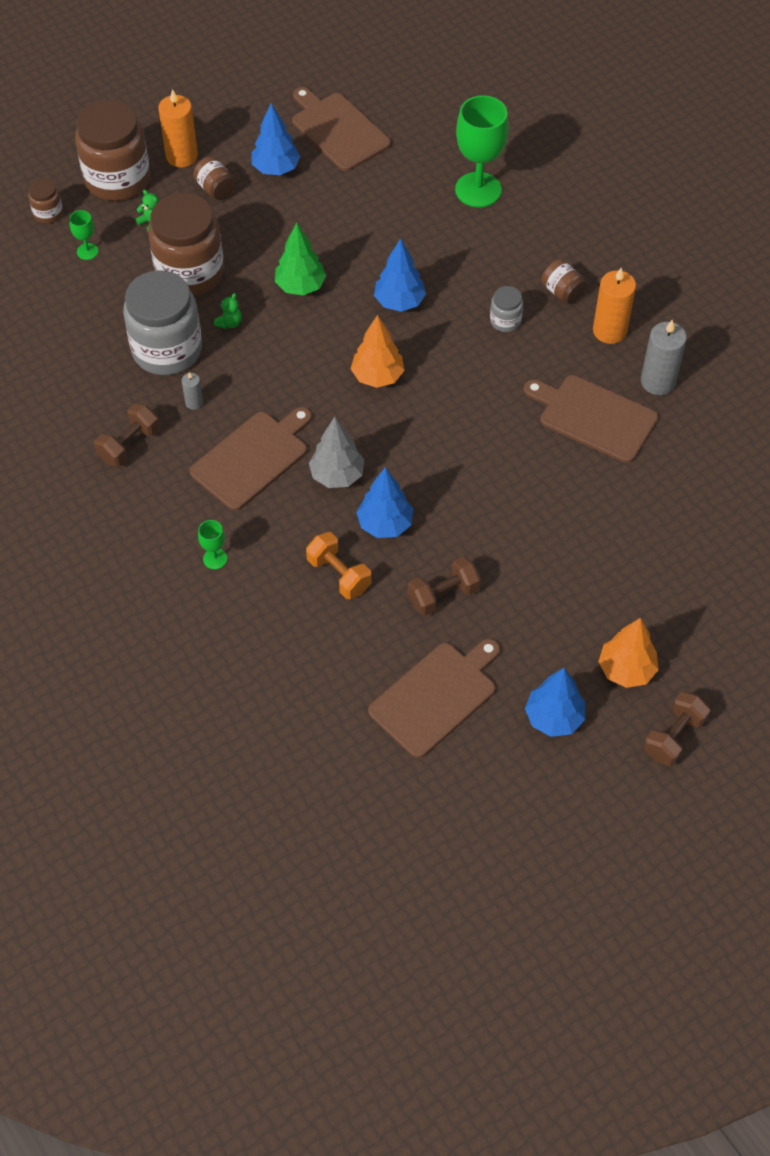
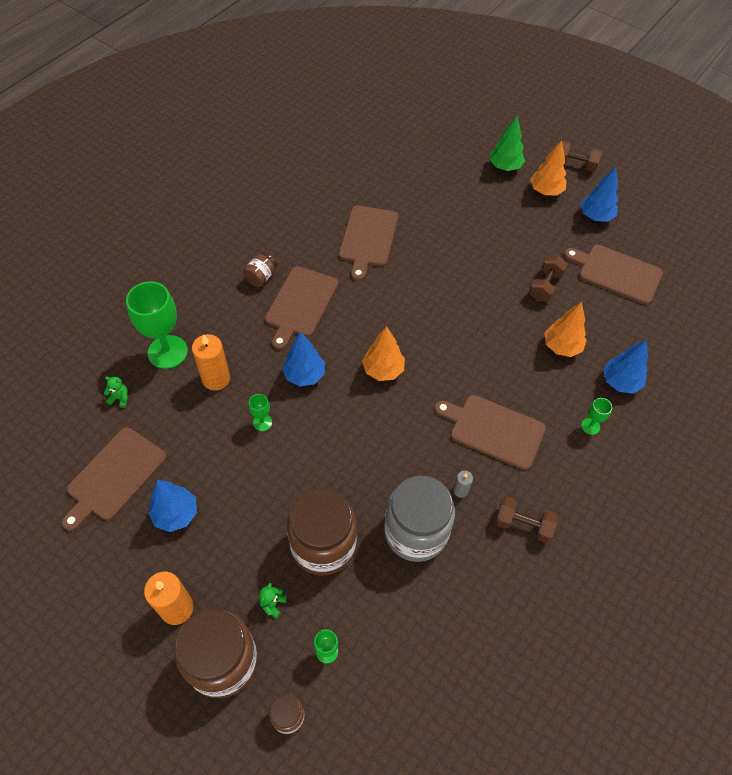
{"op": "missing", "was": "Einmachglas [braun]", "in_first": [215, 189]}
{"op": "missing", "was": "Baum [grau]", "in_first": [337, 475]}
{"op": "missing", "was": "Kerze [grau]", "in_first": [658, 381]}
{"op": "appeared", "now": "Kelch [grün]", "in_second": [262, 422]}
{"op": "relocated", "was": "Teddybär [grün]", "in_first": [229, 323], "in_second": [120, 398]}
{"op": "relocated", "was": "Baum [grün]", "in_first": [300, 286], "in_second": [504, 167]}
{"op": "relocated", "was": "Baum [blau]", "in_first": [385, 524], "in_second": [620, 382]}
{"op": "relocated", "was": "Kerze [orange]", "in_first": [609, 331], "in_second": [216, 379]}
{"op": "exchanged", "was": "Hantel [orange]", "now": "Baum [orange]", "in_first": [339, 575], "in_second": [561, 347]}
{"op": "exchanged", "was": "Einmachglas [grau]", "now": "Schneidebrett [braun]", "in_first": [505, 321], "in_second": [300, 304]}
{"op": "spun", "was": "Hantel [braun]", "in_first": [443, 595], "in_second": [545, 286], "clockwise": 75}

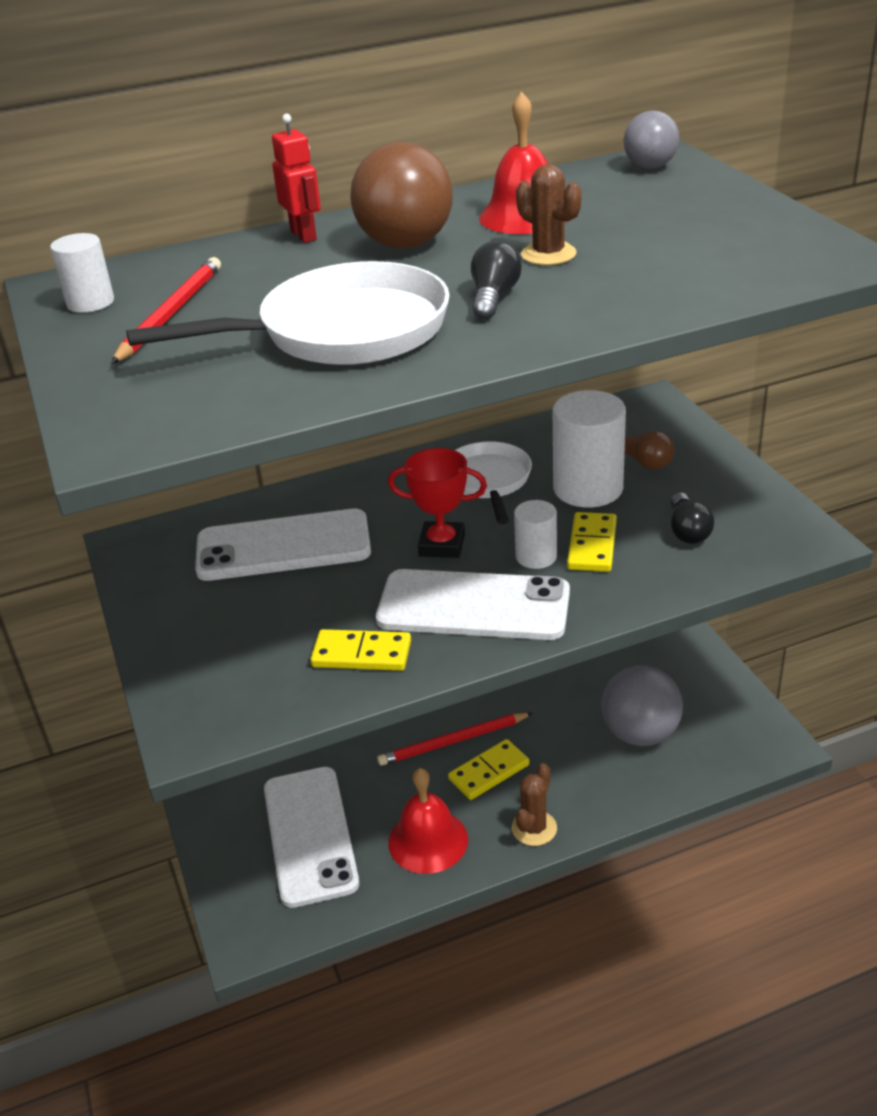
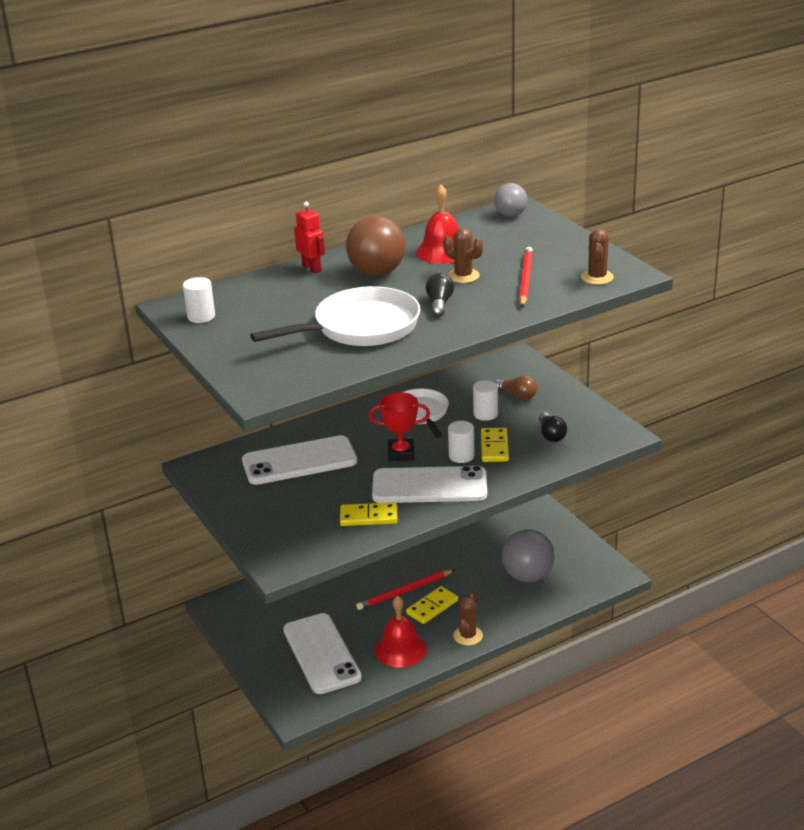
{"op": "appeared", "now": "Kaktus [braun]", "in_second": [597, 277]}
{"op": "relocated", "was": "Bleistift [rot]", "in_first": [170, 314], "in_second": [525, 279]}
{"op": "size", "was": "Vollzylinder [weiß]", "in_first": [588, 488], "in_second": [485, 414], "ratio": 0.55}

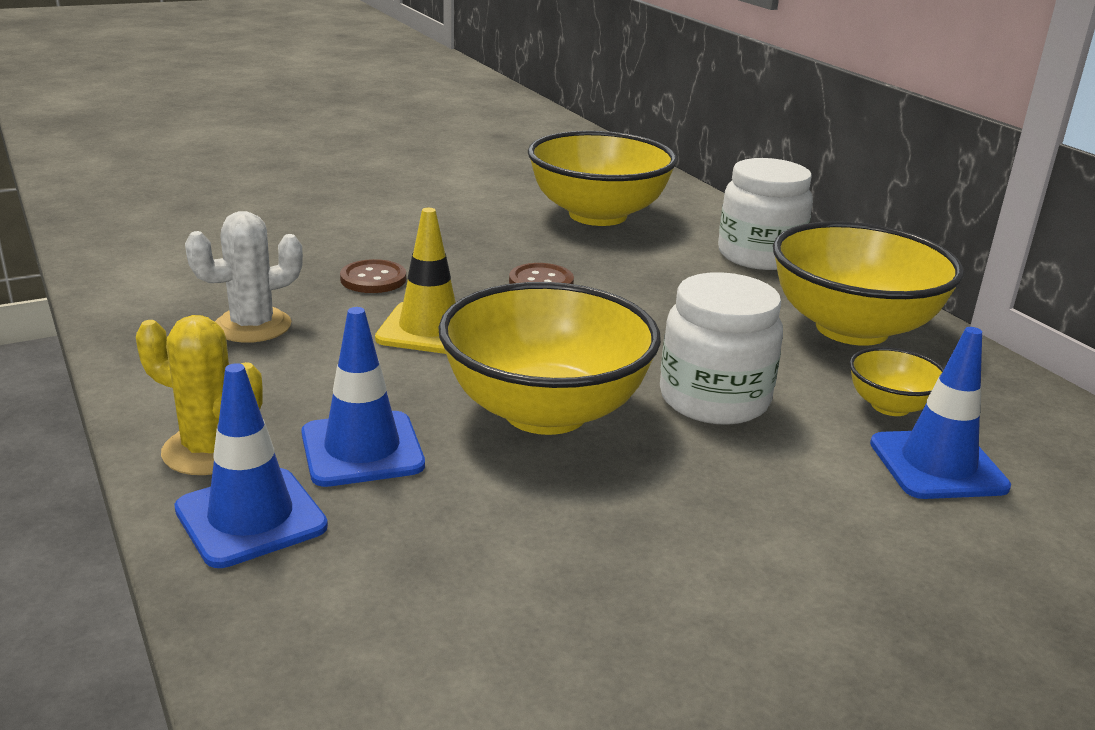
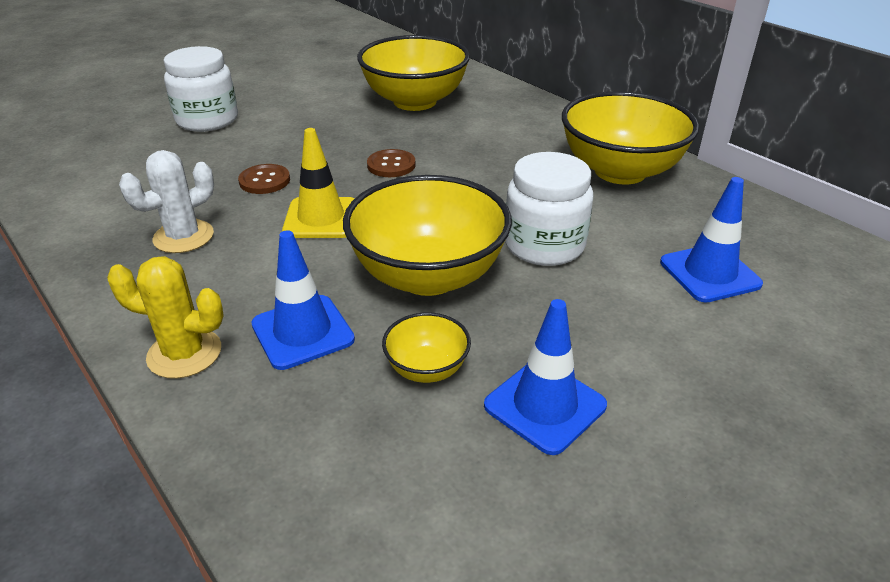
{"op": "relocated", "was": "Leitkegel [blau]", "in_first": [251, 518], "in_second": [545, 405]}
{"op": "relocated", "was": "Einmachglas [weiß]", "in_first": [759, 256], "in_second": [207, 120]}
{"op": "relocated", "was": "Schüssel [gelb]", "in_first": [890, 406], "in_second": [427, 369]}

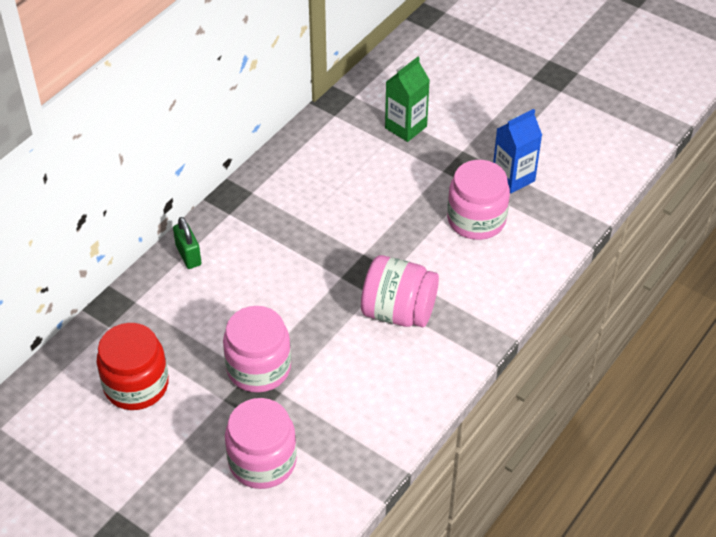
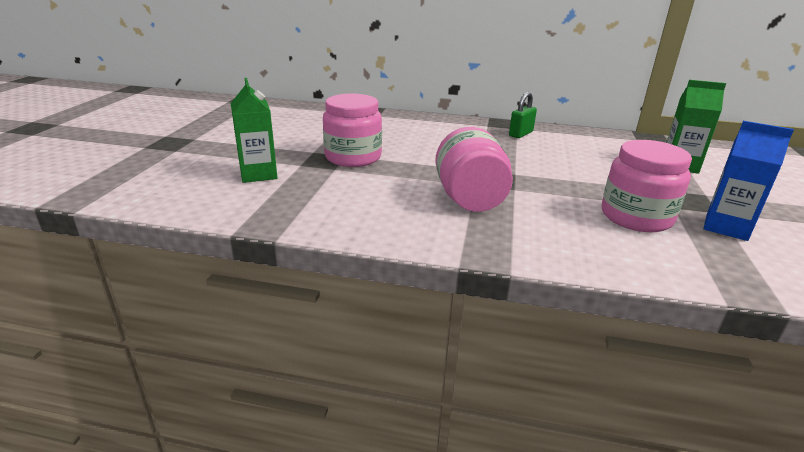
{"op": "missing", "was": "Einmachglas [rot]", "in_first": [136, 385]}
{"op": "relocated", "was": "Vorhängeschloss [grün]", "in_first": [188, 255], "in_second": [520, 134]}
{"op": "exchanged", "was": "Einmachglas [rosa]", "now": "Getränkekarton [grün]", "in_first": [262, 461], "in_second": [258, 174]}

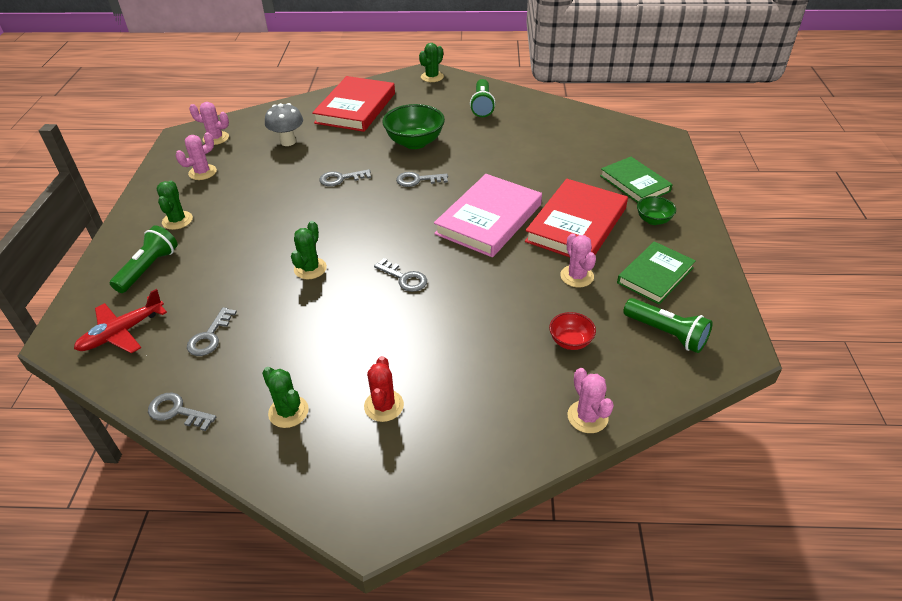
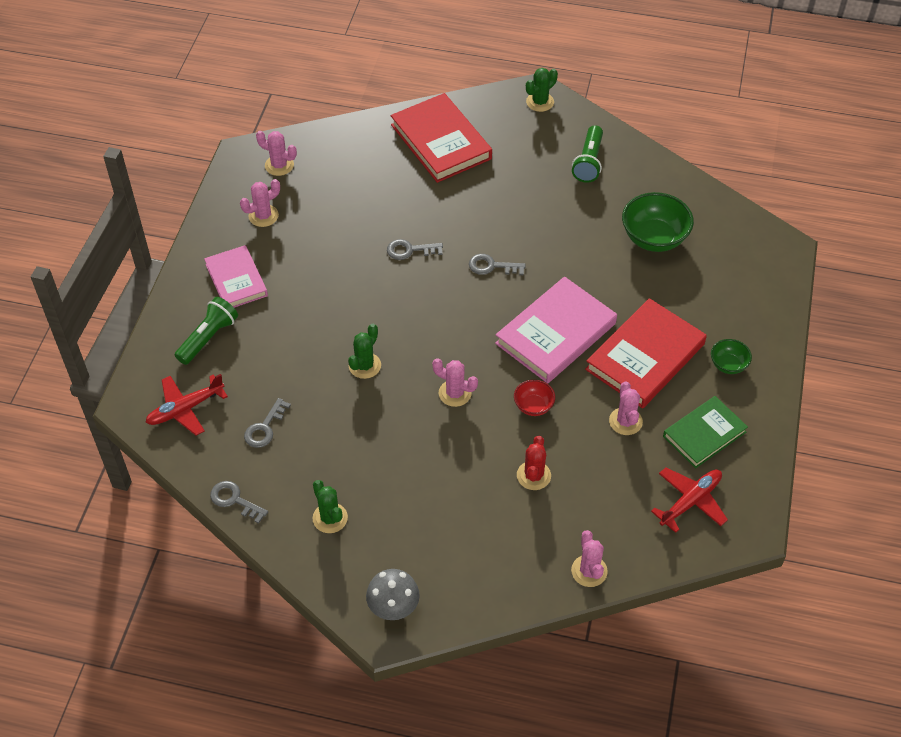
{"op": "missing", "was": "Buch [grün]", "in_first": [634, 183]}
{"op": "relocated", "was": "Pilz [grau]", "in_first": [288, 141], "in_second": [393, 609]}
{"op": "relocated", "was": "Kaktus [rot]", "in_first": [384, 406], "in_second": [533, 475]}
{"op": "relocated", "was": "Schüssel [grün]", "in_first": [414, 142], "in_second": [654, 238]}
{"op": "relocated", "was": "Schüssel [rot]", "in_first": [570, 341], "in_second": [533, 406]}
{"op": "exchanged", "was": "Kaktus [grün]", "now": "Buch [rosa]", "in_first": [177, 220], "in_second": [236, 280]}
{"op": "exchanged", "was": "Schlüssel [grau]", "now": "Kaktus [rosa]", "in_first": [404, 278], "in_second": [455, 393]}
{"op": "exchanged", "was": "Taschenlampe [grün]", "now": "Flugzeug [rot]", "in_first": [666, 333], "in_second": [690, 501]}
{"op": "spun", "was": "Buch [rot]", "in_first": [356, 108], "in_second": [441, 142], "clockwise": -60}

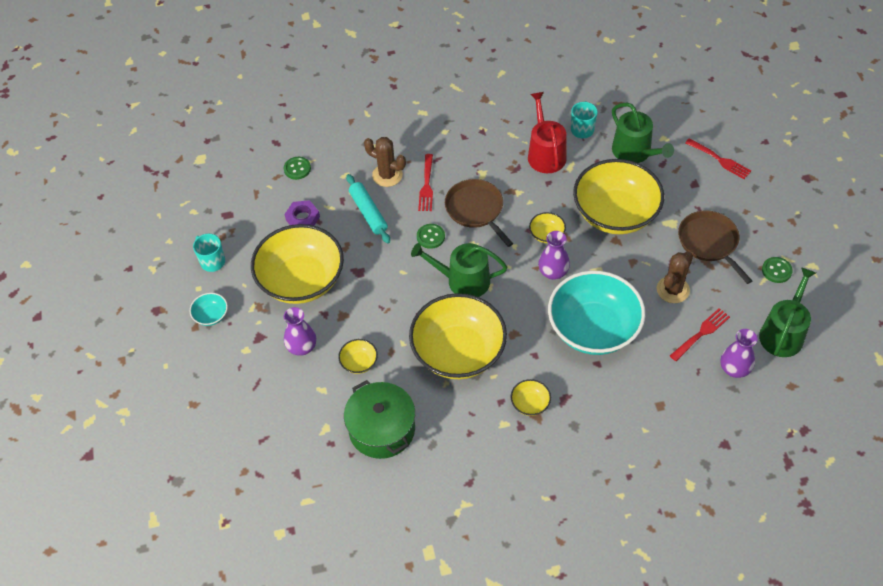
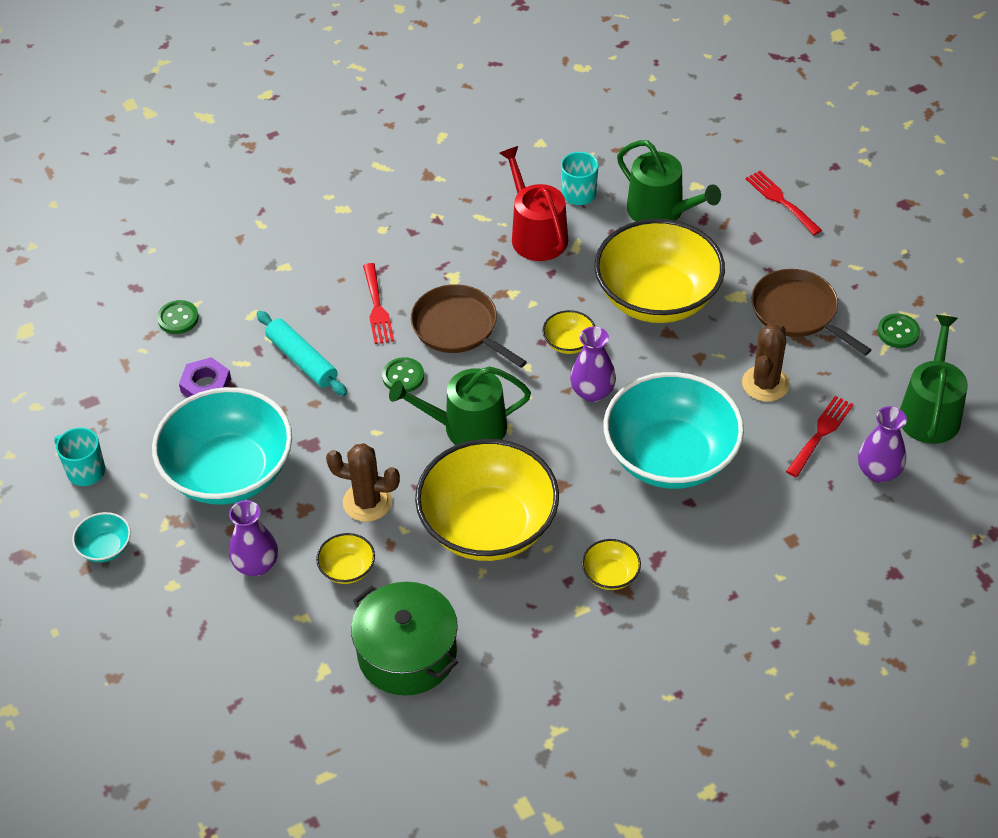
{"op": "relocated", "was": "Kaktus [braun]", "in_first": [387, 175], "in_second": [367, 502]}
{"op": "colour", "was": "Schüssel [gelb]", "now": "Schüssel [türkis]", "in_first": [301, 280], "in_second": [229, 472]}
{"op": "spun", "was": "Gabel [rot]", "in_first": [720, 160], "in_second": [781, 201], "clockwise": -150}

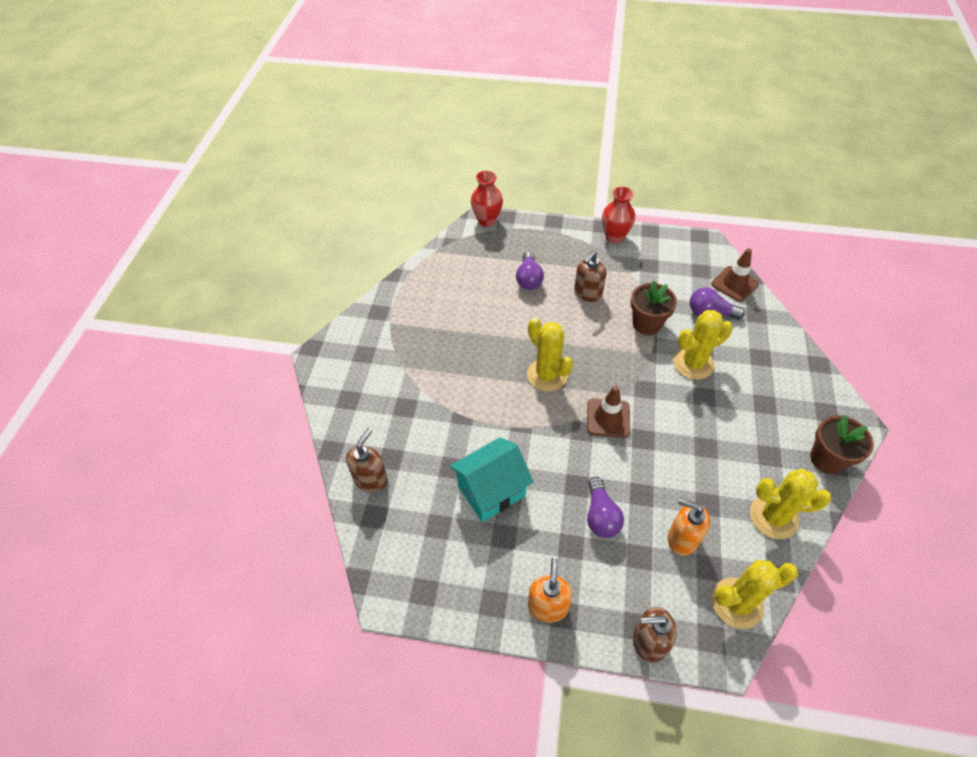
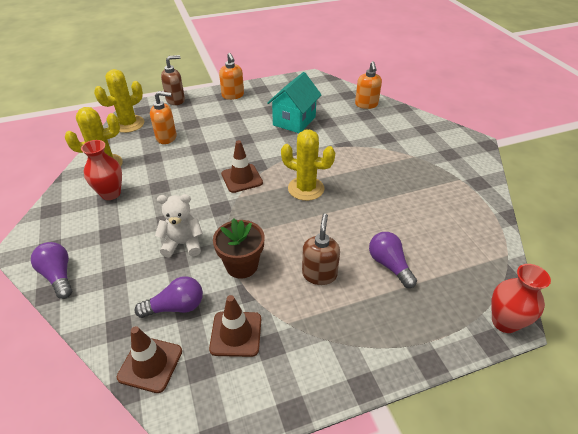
{"op": "missing", "was": "Blumentopf [braun]", "in_first": [827, 459]}
{"op": "appeared", "now": "Leitkegel [braun]", "in_second": [236, 334]}
{"op": "relocated", "was": "Glühbirne [lila]", "in_first": [601, 515], "in_second": [58, 276]}
{"op": "relocated", "was": "Vase [rot]", "in_first": [614, 237], "in_second": [111, 193]}
{"op": "exchanged", "was": "Kaktus [gelb]", "now": "Teddybär [weiß]", "in_first": [693, 363], "in_second": [183, 244]}
{"op": "colour", "was": "Seifenspender [braun]", "now": "Seifenspender [orange]", "in_first": [371, 479], "in_second": [366, 104]}

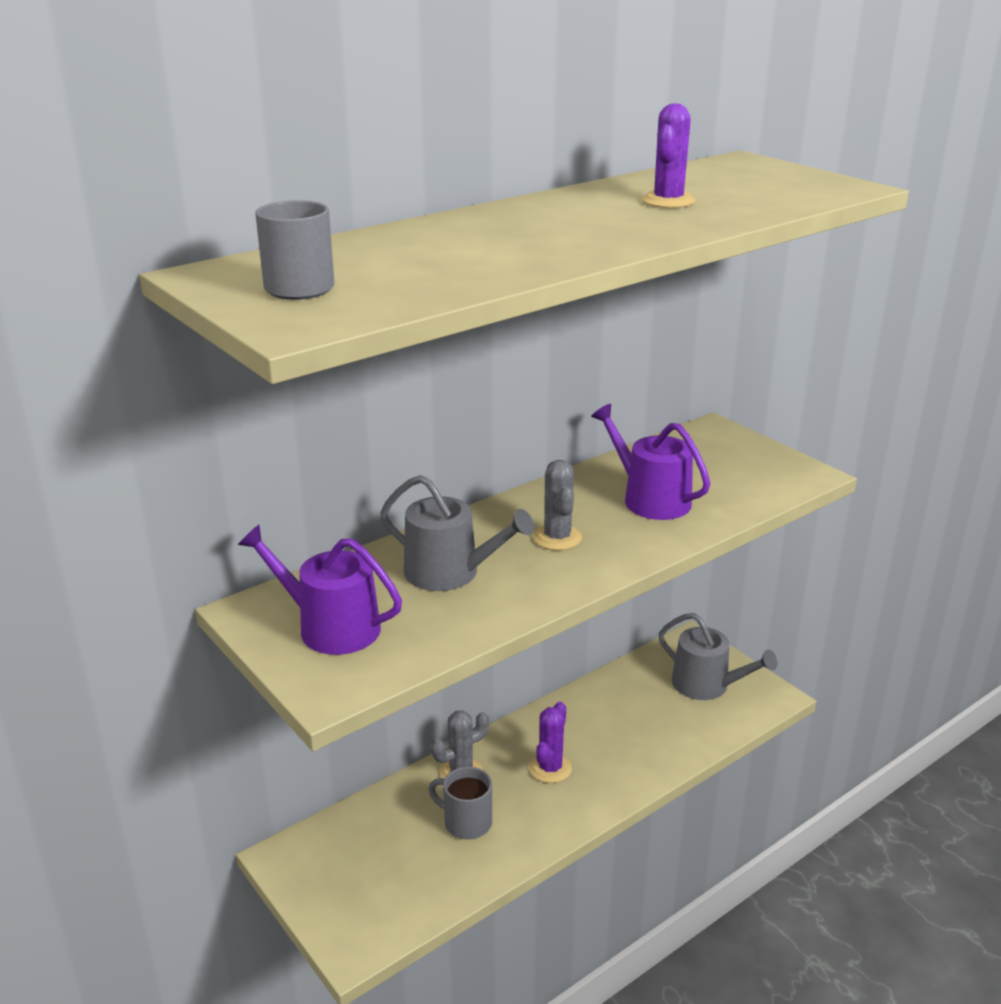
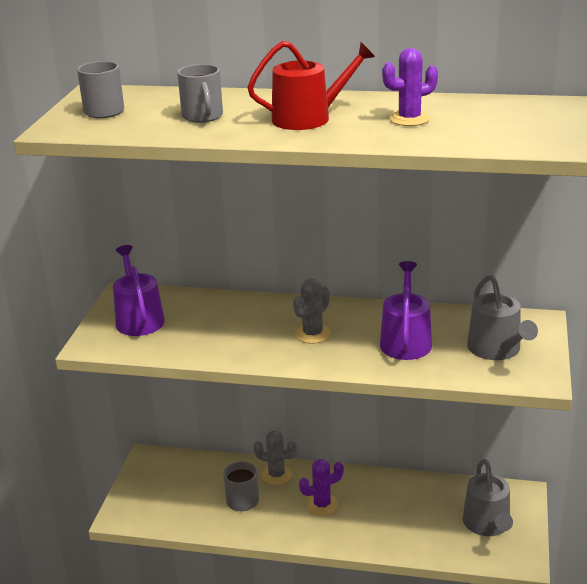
{"op": "appeared", "now": "Tasse [grau]", "in_second": [203, 117]}
{"op": "appeared", "now": "Gießkanne [rot]", "in_second": [309, 118]}
{"op": "relocated", "was": "Gießkanne [grau]", "in_first": [450, 573], "in_second": [497, 350]}

